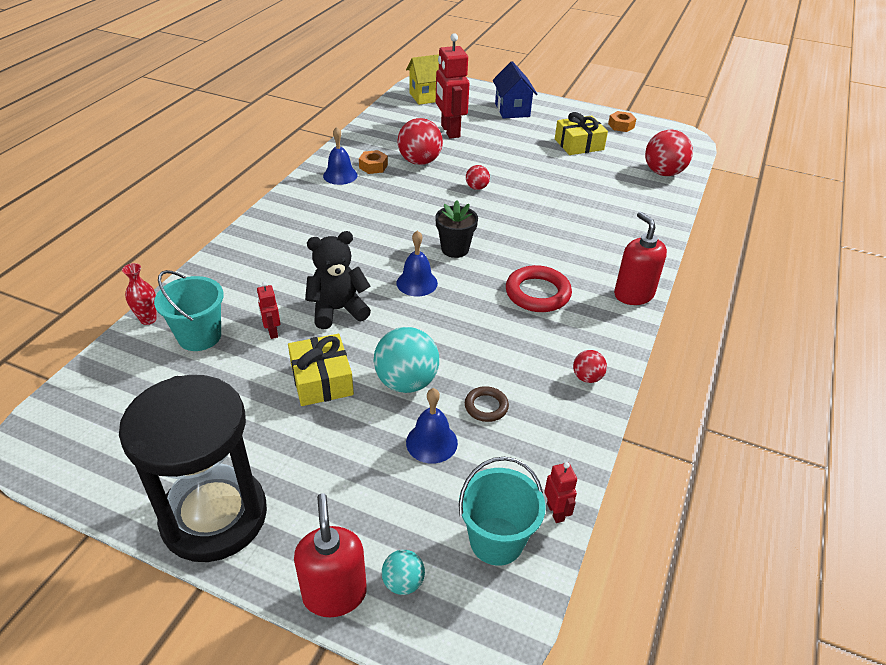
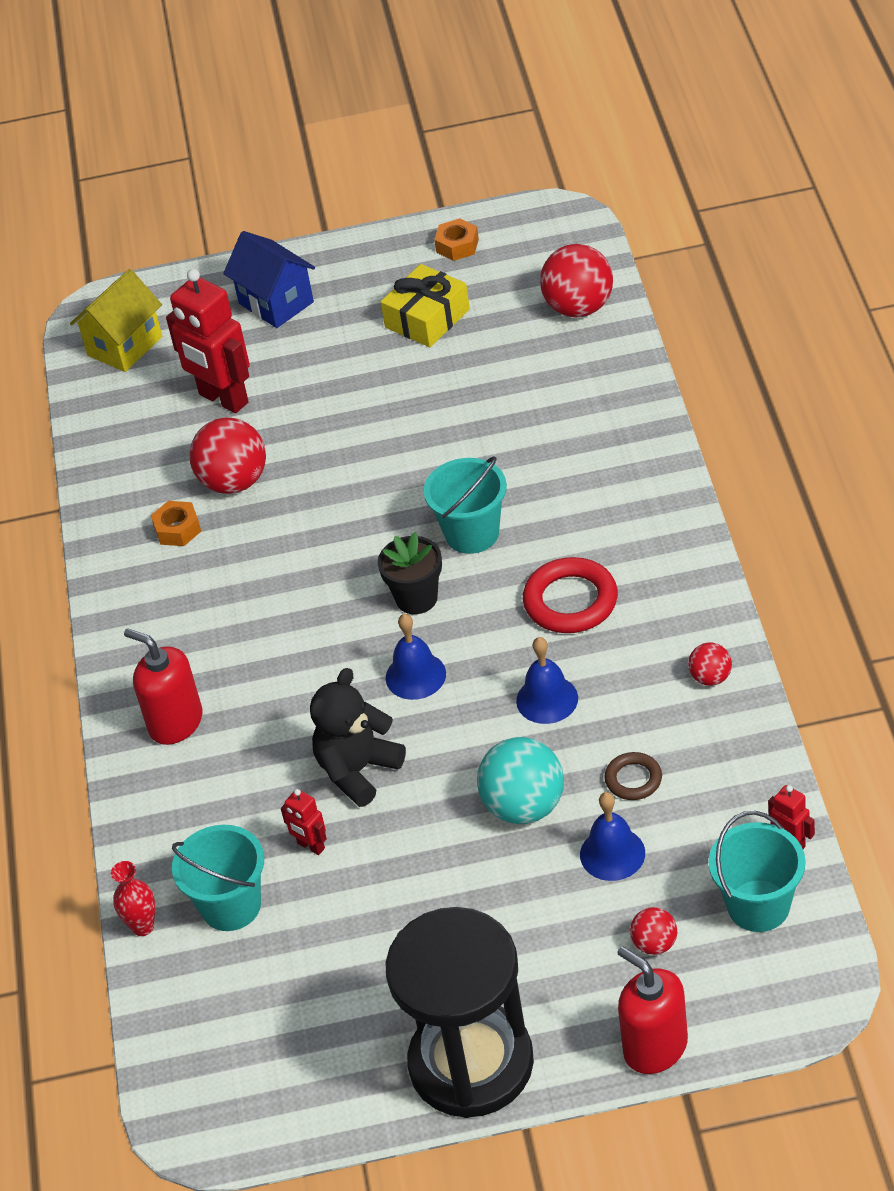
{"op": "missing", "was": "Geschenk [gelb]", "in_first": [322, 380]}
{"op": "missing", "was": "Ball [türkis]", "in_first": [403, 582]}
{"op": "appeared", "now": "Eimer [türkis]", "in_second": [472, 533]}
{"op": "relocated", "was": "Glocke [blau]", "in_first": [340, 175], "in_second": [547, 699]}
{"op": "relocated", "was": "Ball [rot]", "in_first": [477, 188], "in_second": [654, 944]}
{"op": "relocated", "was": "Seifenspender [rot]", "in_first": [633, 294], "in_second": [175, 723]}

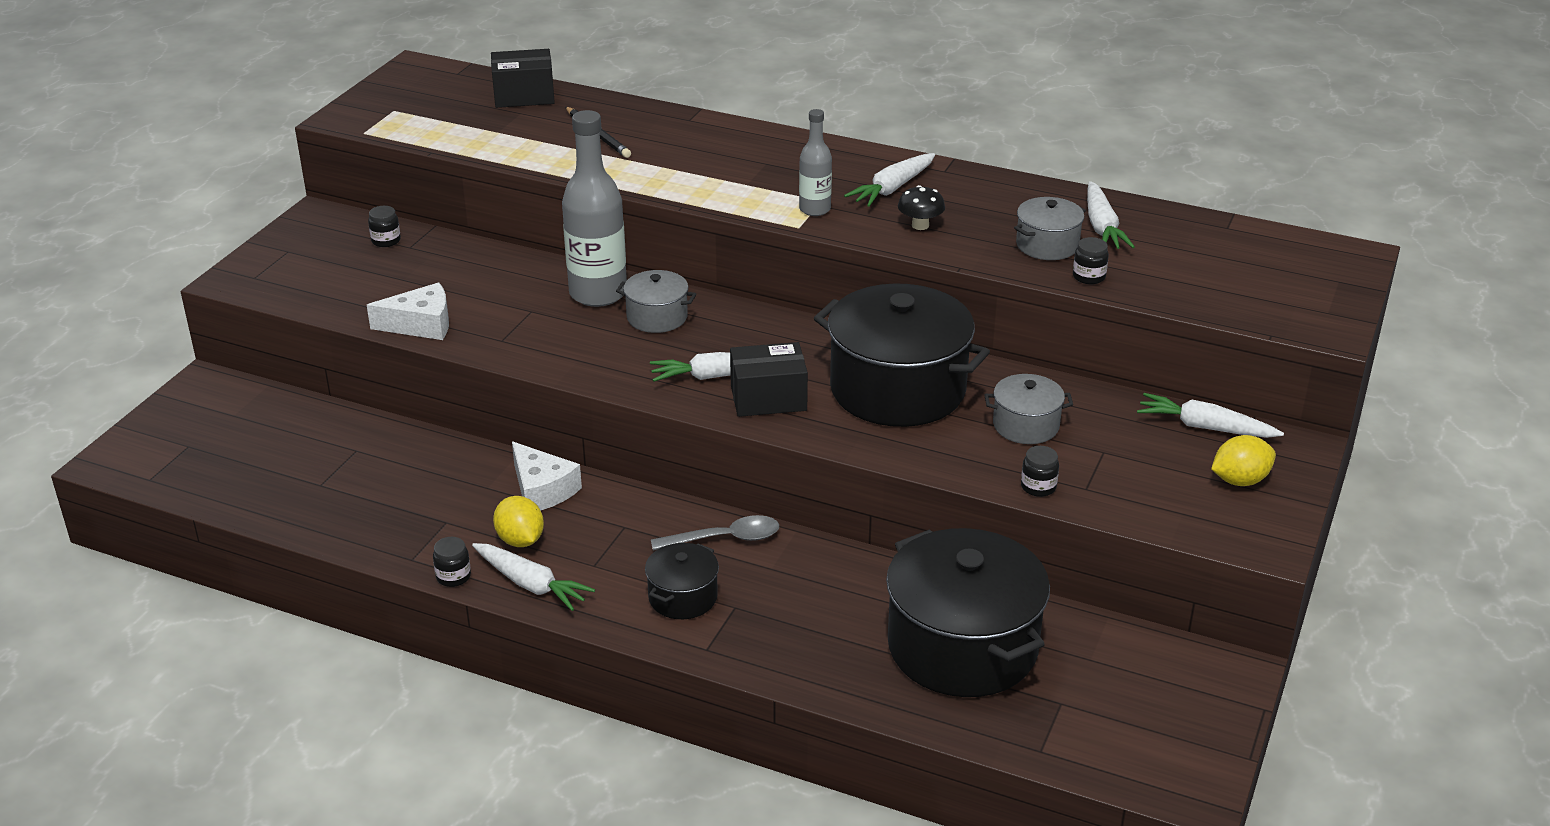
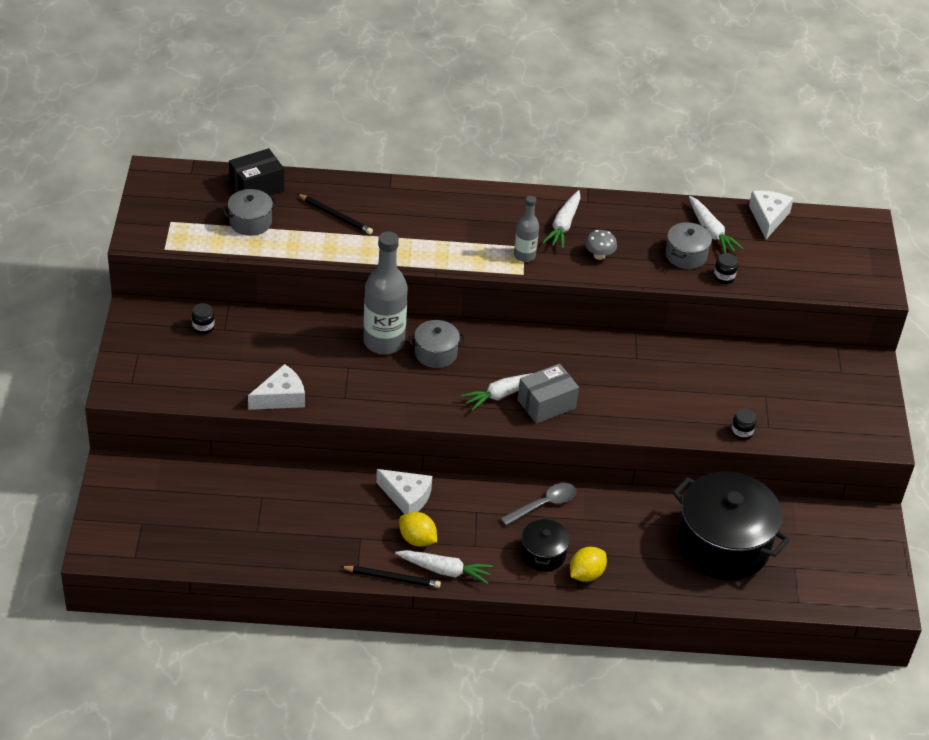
{"op": "missing", "was": "Kochtopf [schwarz]", "in_first": [897, 389]}
{"op": "missing", "was": "Karotte [weiß]", "in_first": [1205, 427]}
{"op": "appeared", "now": "Käse [weiß]", "in_second": [768, 218]}
{"op": "relocated", "was": "Kochtopf [grau]", "in_first": [1026, 425], "in_second": [250, 222]}
{"op": "relocated", "was": "Zitrone [gelb]", "in_first": [1240, 480], "in_second": [586, 574]}
{"op": "exchanged", "was": "Einmachglas [schwarz]", "now": "Bleistift [schwarz]", "in_first": [453, 576], "in_second": [392, 578]}
{"op": "colour", "was": "Schachtel [schwarz]", "now": "Schachtel [grau]", "in_first": [768, 398], "in_second": [546, 404]}
{"op": "colour", "was": "Pilz [schwarz]", "now": "Pilz [grau]", "in_first": [920, 225], "in_second": [599, 255]}

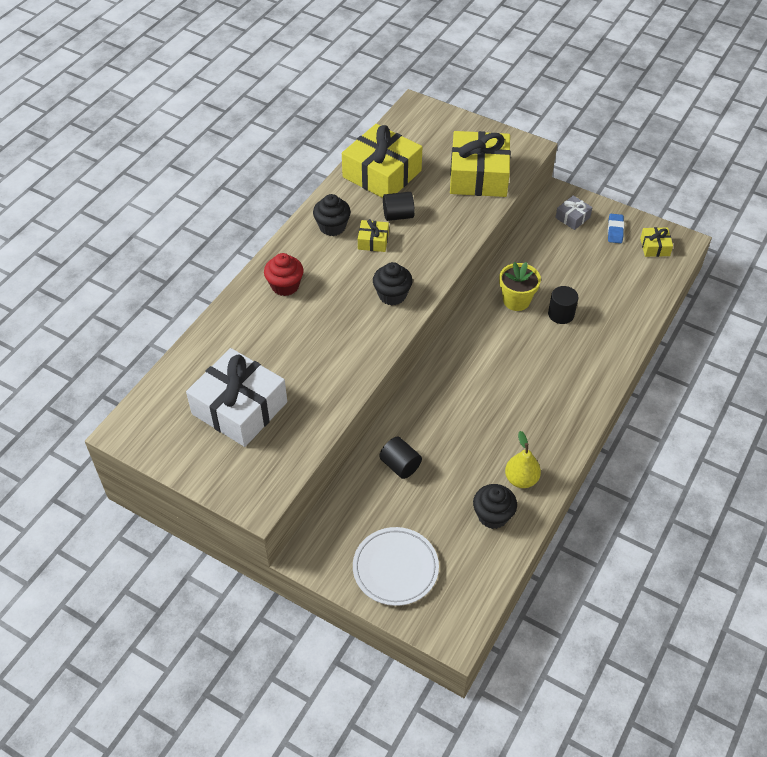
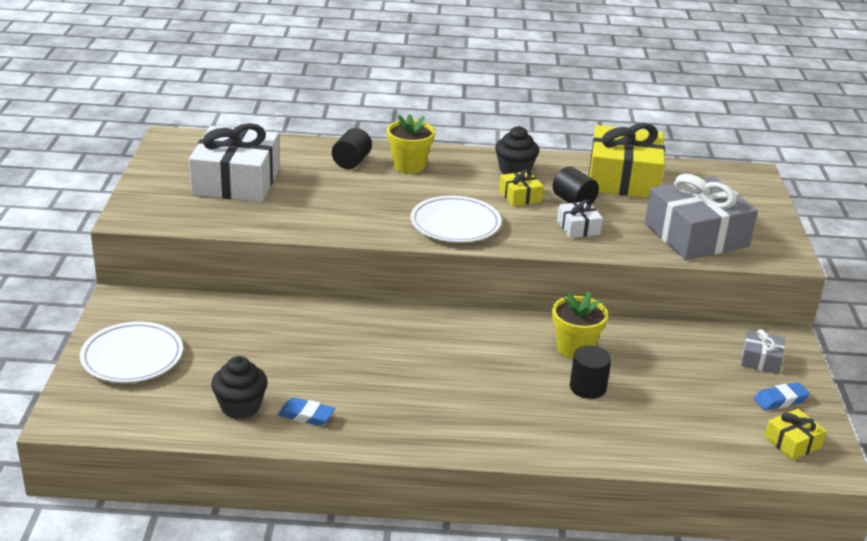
{"op": "appeared", "now": "Geschenk [weiß]", "in_second": [578, 227]}
{"op": "relocated", "was": "Vollzylinder [schwarz]", "in_first": [400, 465], "in_second": [351, 162]}
{"op": "exchanged", "was": "Muffin [rot]", "now": "Blumentopf [gelb]", "in_first": [285, 286], "in_second": [409, 166]}
{"op": "exchanged", "was": "Muffin [schwarz]", "now": "Teller [weiß]", "in_first": [392, 295], "in_second": [455, 224]}
{"op": "exchanged", "was": "Birne [gelb]", "now": "Radiergummi [blau]", "in_first": [521, 479], "in_second": [306, 415]}
{"op": "colour", "was": "Geschenk [gelb]", "now": "Geschenk [grau]", "in_first": [478, 176], "in_second": [696, 235]}

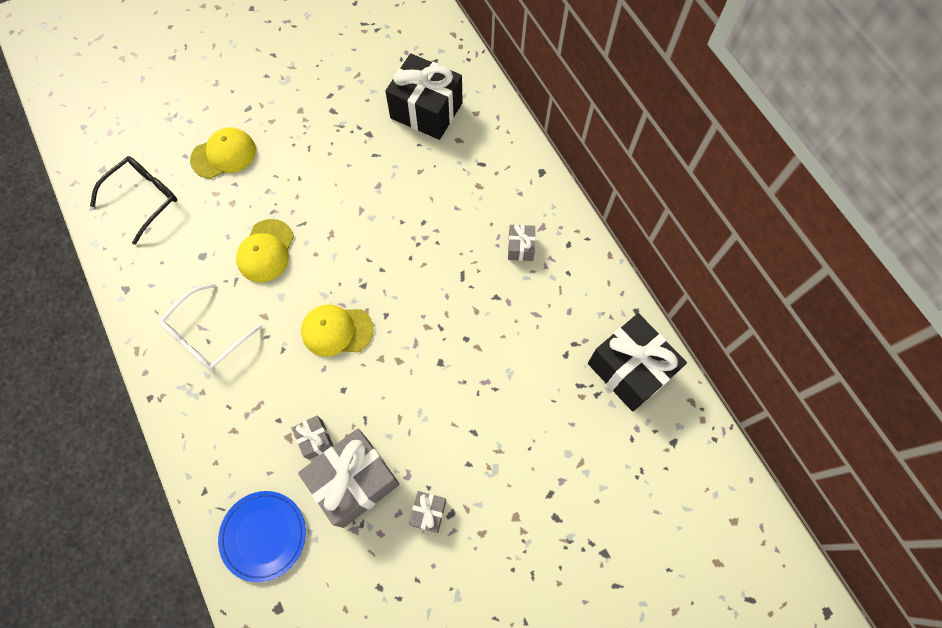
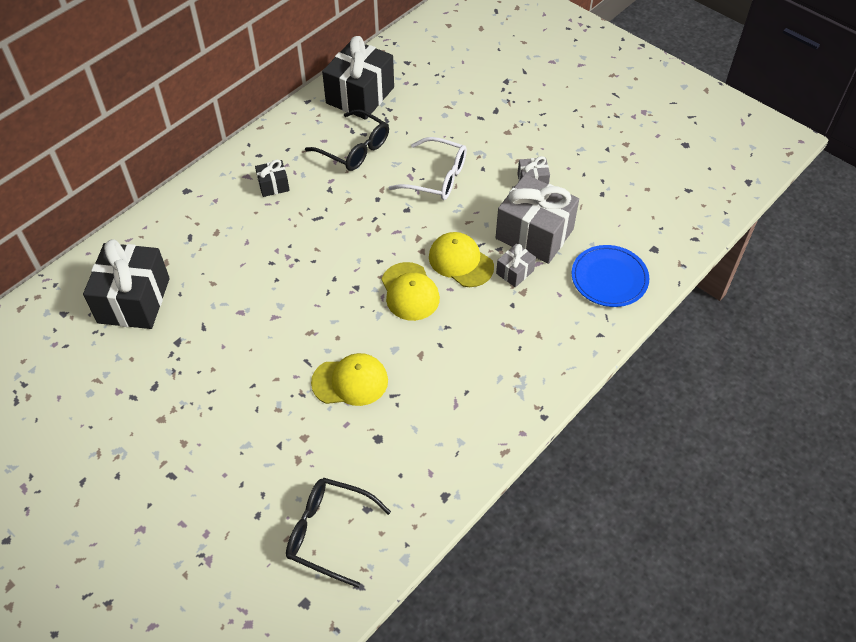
{"op": "appeared", "now": "Brille [schwarz]", "in_second": [354, 149]}
{"op": "relocated", "was": "Brille [weiß]", "in_first": [207, 335], "in_second": [436, 177]}
{"op": "relocated", "was": "Kappe [gelb]", "in_first": [224, 155], "in_second": [460, 261]}
{"op": "colour", "was": "Geschenk [grau]", "now": "Geschenk [schwarz]", "in_first": [520, 247], "in_second": [273, 185]}

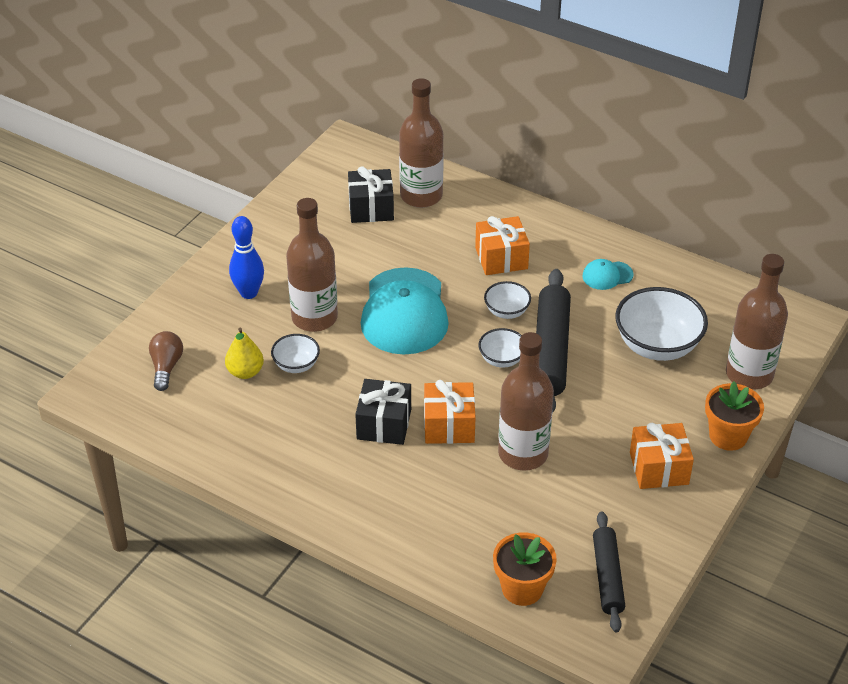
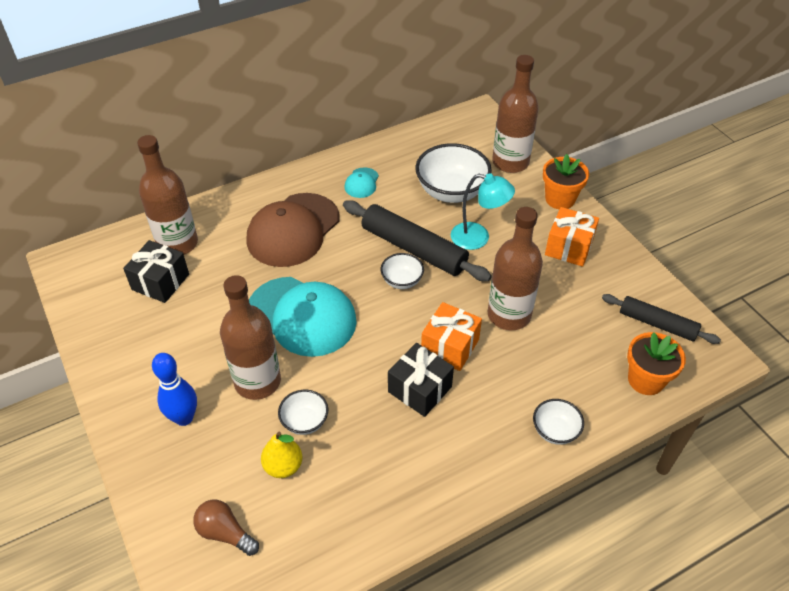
{"op": "appeared", "now": "Lampe [türkis]", "in_second": [478, 238]}
{"op": "relocated", "was": "Schüssel [weiß]", "in_first": [506, 311], "in_second": [555, 431]}
{"op": "exchanged", "was": "Geschenk [orange]", "now": "Kappe [braun]", "in_first": [501, 258], "in_second": [293, 230]}

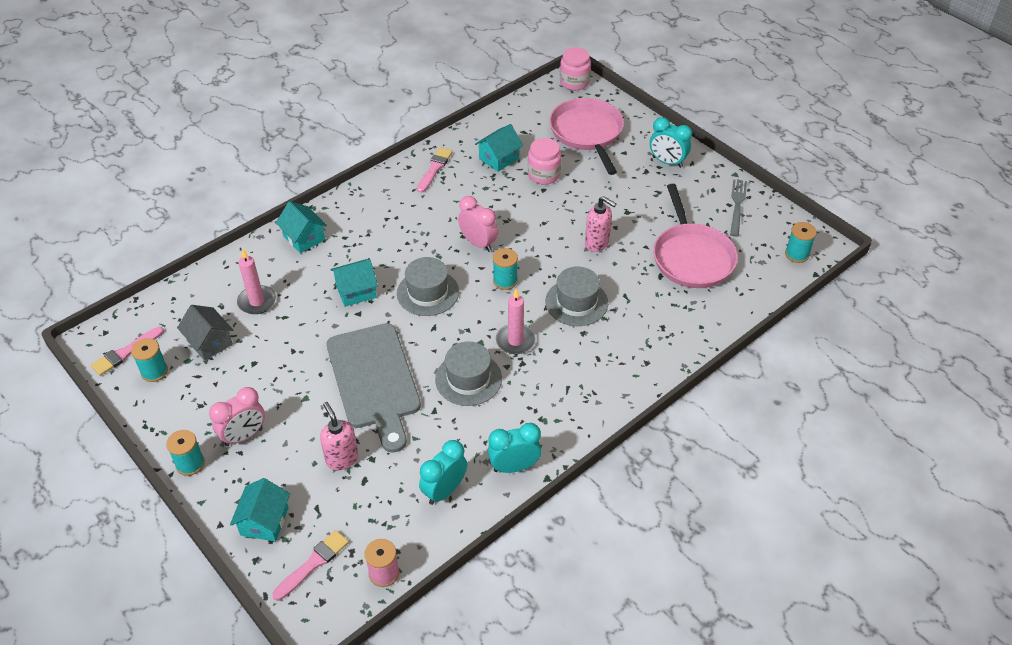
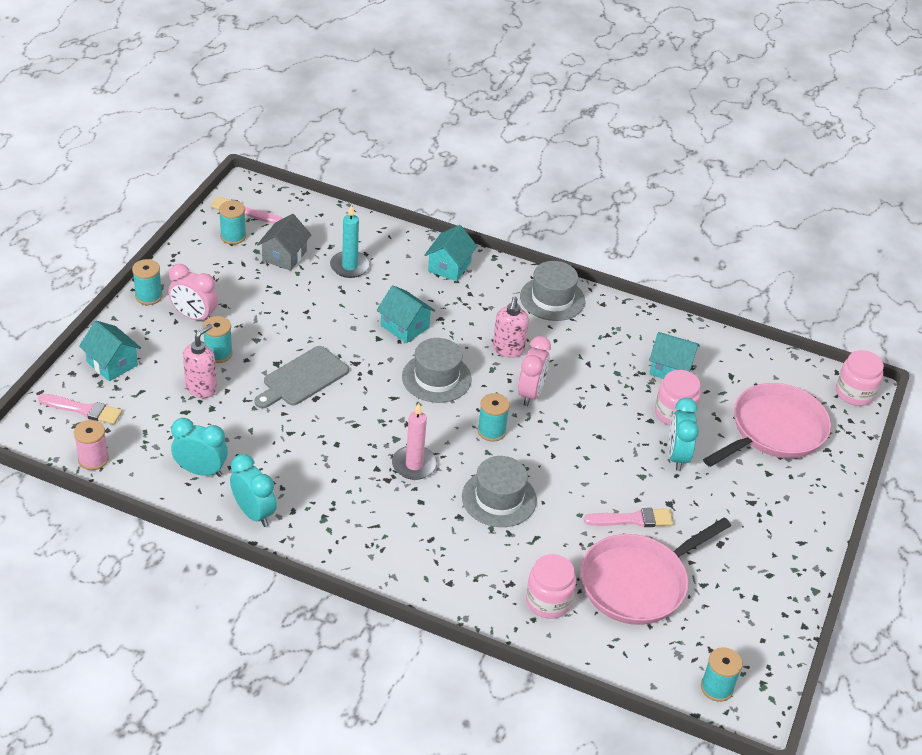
{"op": "missing", "was": "Gabel [grau]", "in_first": [737, 205]}
{"op": "appeared", "now": "Garnrolle [türkis]", "in_second": [218, 353]}
{"op": "appeared", "now": "Einmachglas [rosa]", "in_second": [548, 601]}
{"op": "relocated", "was": "Pinsel [rosa]", "in_first": [434, 169], "in_second": [632, 519]}
{"op": "relocated", "was": "Hut [grau]", "in_first": [468, 379], "in_second": [552, 299]}
{"op": "relocated", "was": "Seifenspender [rosa]", "in_first": [597, 243], "in_second": [508, 350]}
{"op": "relocated", "was": "Wecker [türkis]", "in_first": [667, 162], "in_second": [677, 456]}
{"op": "colour", "was": "Kerze [rosa]", "now": "Kerze [türkis]", "in_first": [257, 301], "in_second": [349, 266]}
{"op": "spun", "was": "Haus [türkis]", "in_first": [264, 521], "in_second": [112, 363], "clockwise": 60}
{"op": "size", "was": "Schneidebrett [grau]", "in_first": [375, 380], "in_second": [303, 378], "ratio": 0.63}

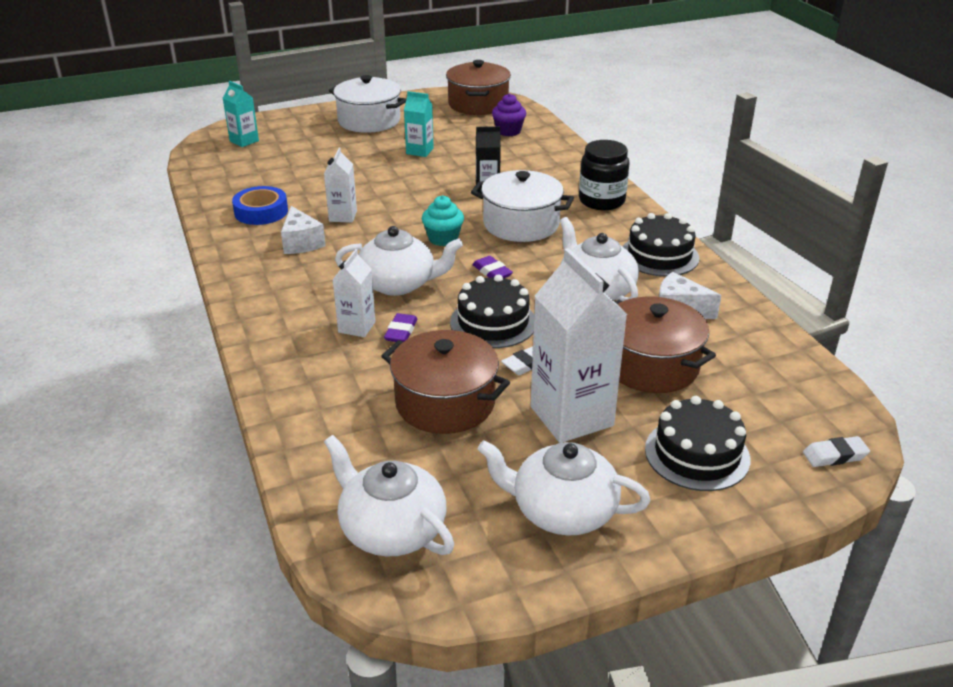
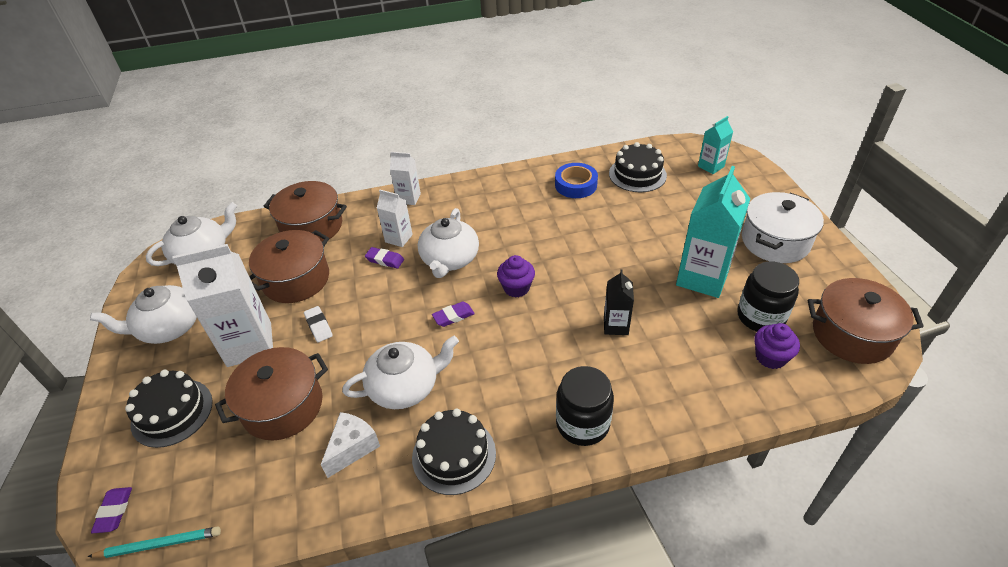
{"op": "missing", "was": "Käse [weiß]", "in_first": [301, 243]}
{"op": "missing", "was": "Kochtopf [weiß]", "in_first": [521, 224]}
{"op": "appeared", "now": "Bleistift [türkis]", "in_second": [159, 544]}
{"op": "appeared", "now": "Kochtopf [braun]", "in_second": [312, 227]}
{"op": "appeared", "now": "Einmachglas [schwarz]", "in_second": [760, 317]}
{"op": "relocated", "was": "Getränkekarton [weiß]", "in_first": [343, 216], "in_second": [409, 198]}
{"op": "relocated", "was": "Kuchen [schwarz]", "in_first": [493, 322], "in_second": [637, 174]}
{"op": "colour", "was": "Muffin [türkis]", "now": "Muffin [lila]", "in_first": [443, 239], "in_second": [516, 288]}
{"op": "colour", "was": "Radiergummi [weiß]", "now": "Radiergummi [lila]", "in_first": [835, 455], "in_second": [114, 511]}
{"op": "spun", "was": "Teekanne [weiß]", "in_first": [562, 511], "in_second": [169, 327], "clockwise": -135}
{"op": "size", "was": "Getränkekarton [türkis]", "in_first": [419, 151], "in_second": [702, 278], "ratio": 1.9}

